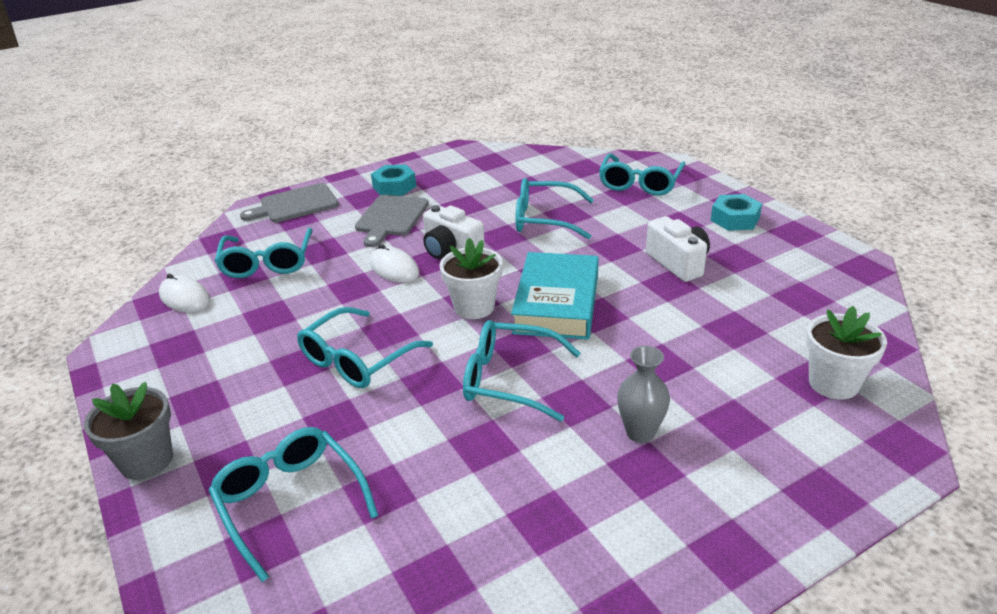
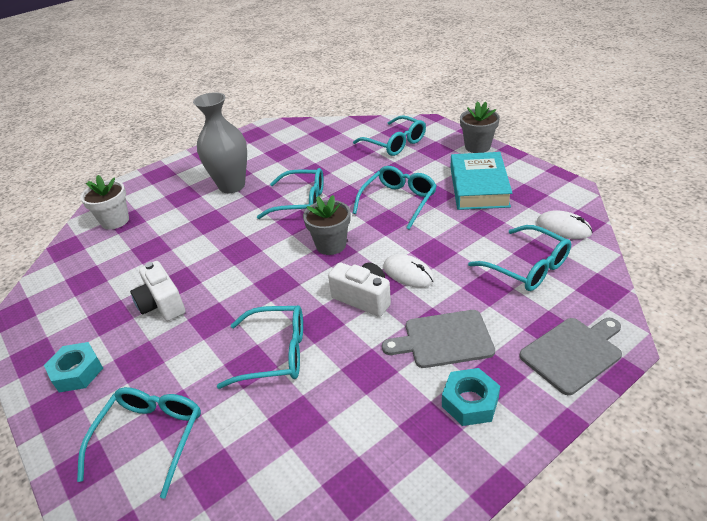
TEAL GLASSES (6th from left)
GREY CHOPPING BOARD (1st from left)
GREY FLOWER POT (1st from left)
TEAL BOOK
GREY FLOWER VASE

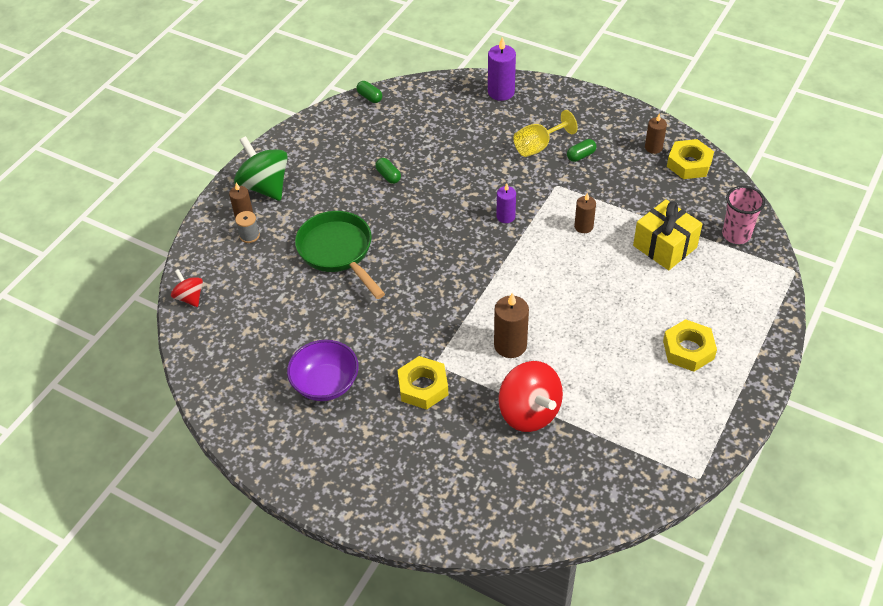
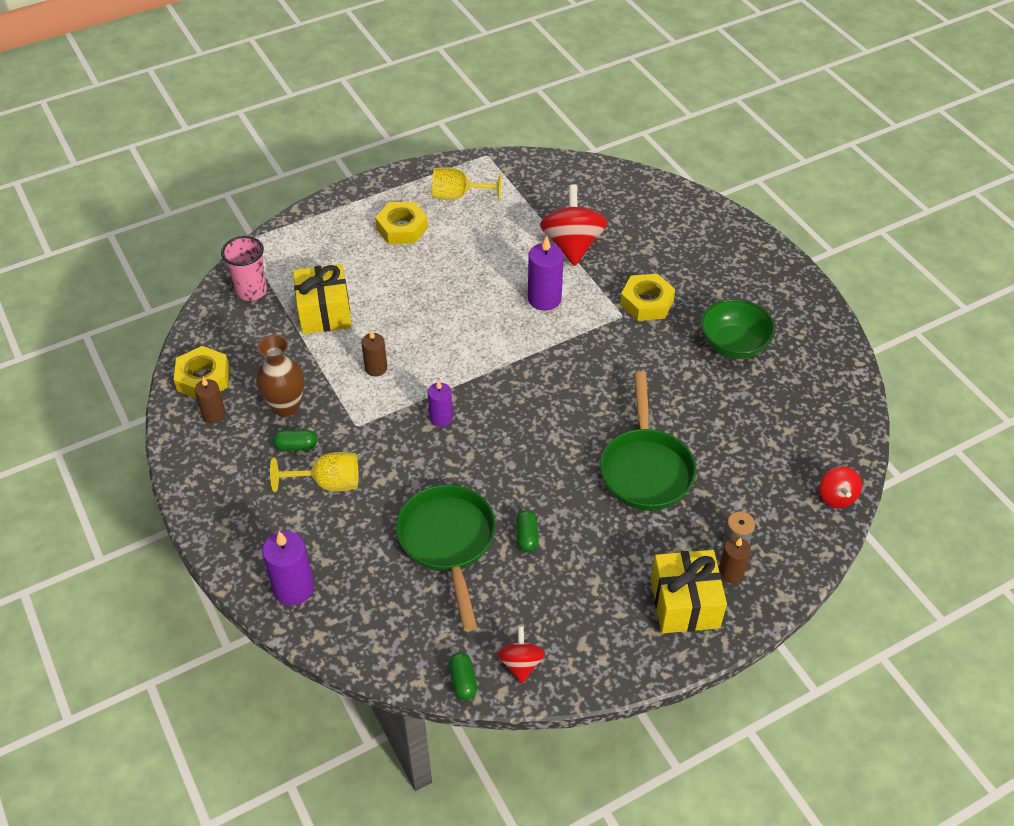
YELLOW PRESENT (2nd from left)
GREEN SERVING BOWL
VIOLET PILLAR CANDLE (3rd from left)
BROWN FLOWER VASE
GREEN SKILLET (1st from left)
YELLOW GOBLET (2nd from left)
RED SPINNING TOP (1st from left)

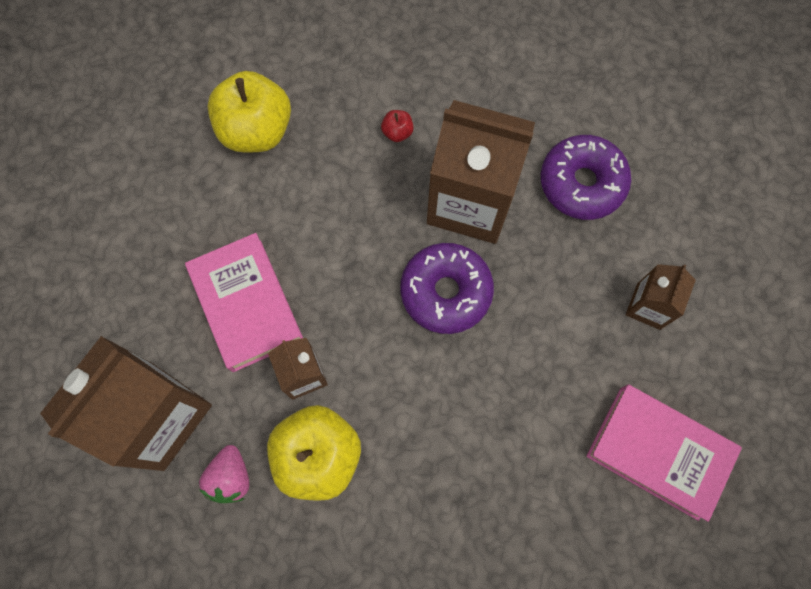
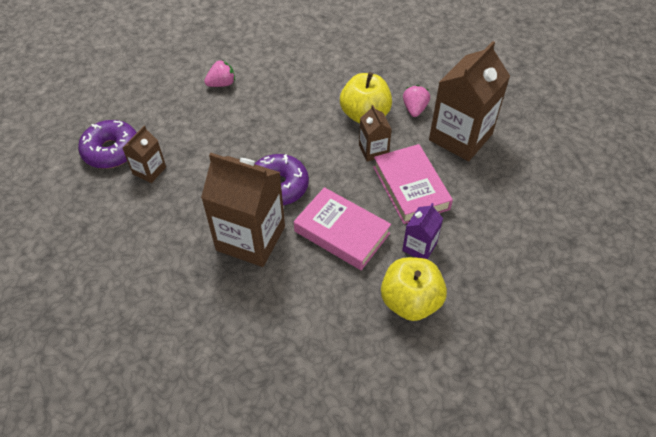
RED APPLE
VIOLET DONUT (1st from left)
ROSY BOOK (1st from left)
ROSY STRAWBERRY (1st from left)
VIOLET JUICE CARTON

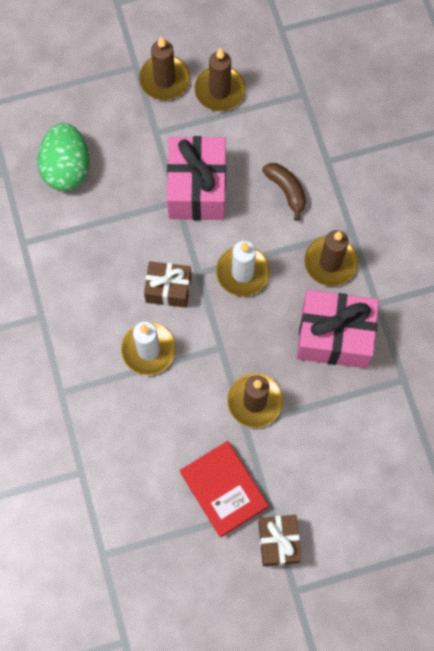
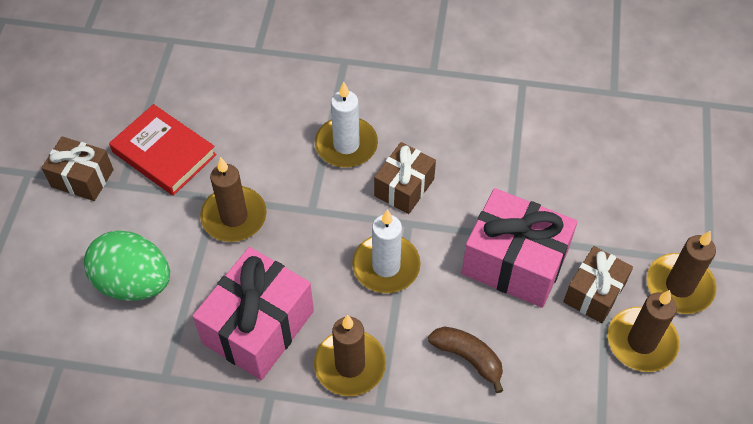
GREEN EGG SHAPE
RED BOOK
BROWN BANANA
BROWN PRESENT (3rd from left)

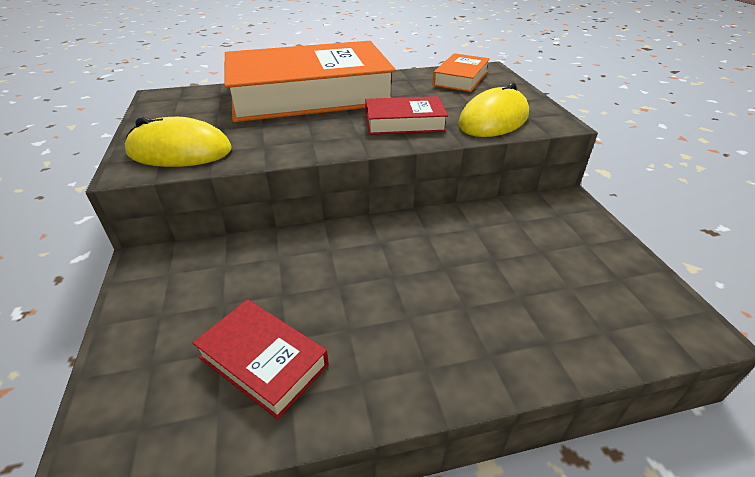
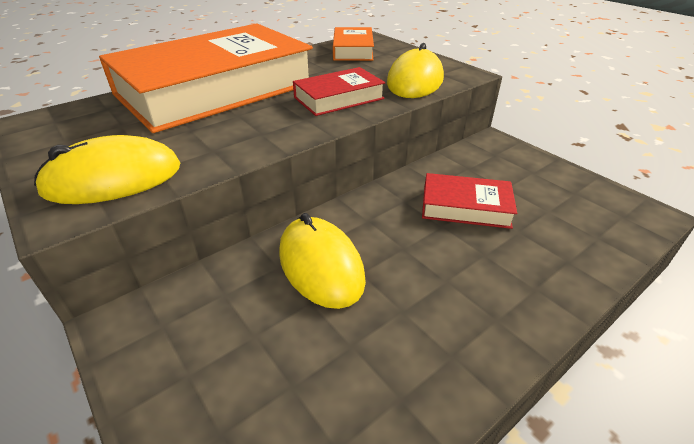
RED BOOK (2nd from left)
YELLOW COMPUTER MOUSE (2nd from left)

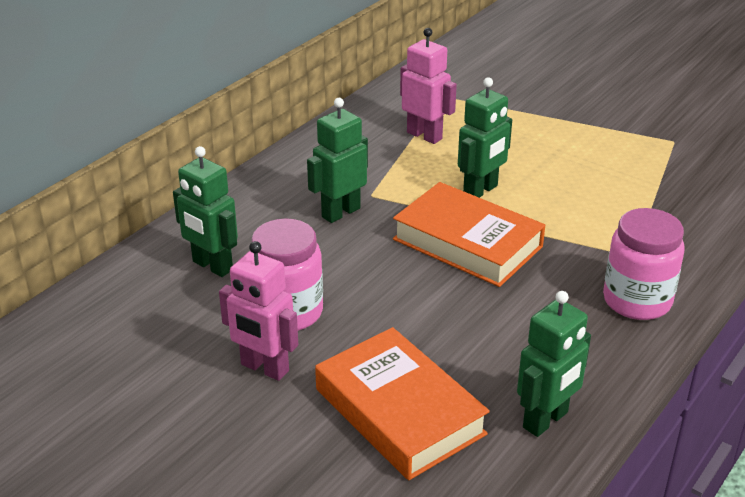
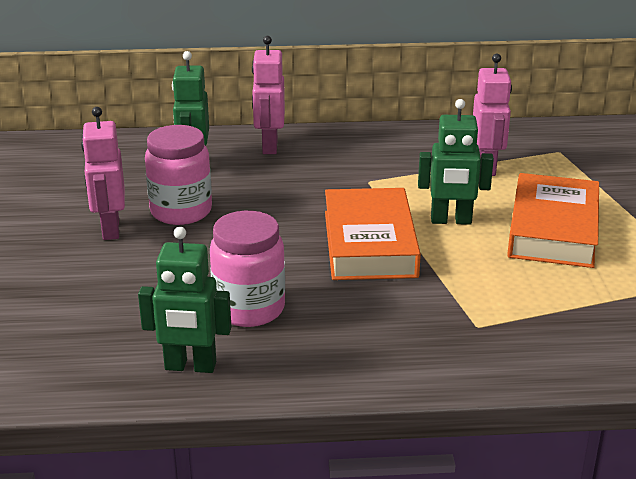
GREEN ROBOT (2nd from left in the first image)
ORANGE-COLOURED BOOK (2nd from left)
ROSY JAR (2nd from left)
ROSY ROBOT (2nd from left)

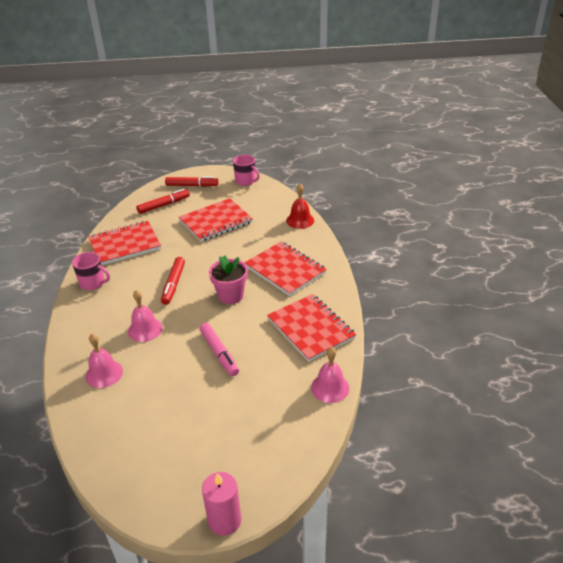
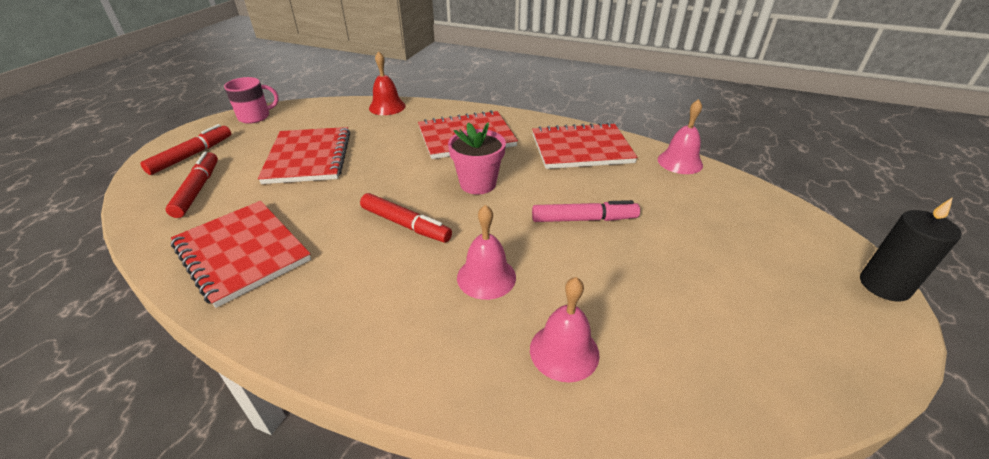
ROSY TEA MUG (1st from left in the first image)
RED NOTEBOOK (1st from left)
EBONY PILLAR CANDLE

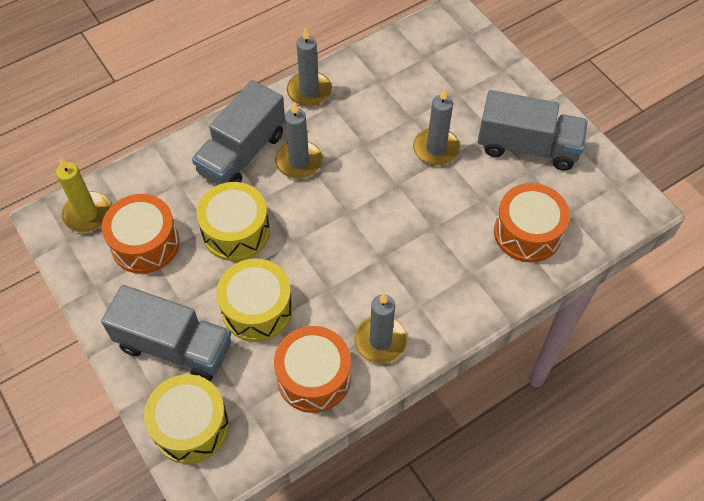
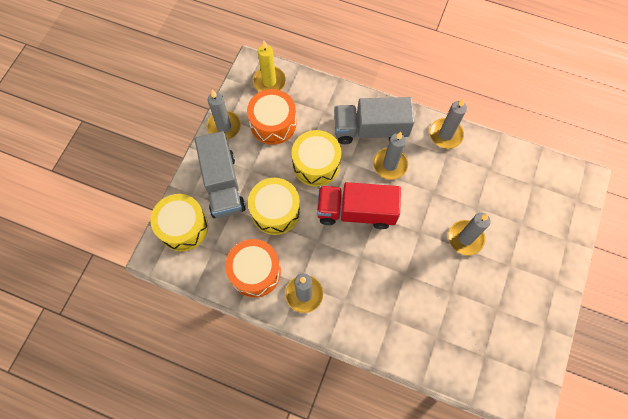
GREY LORRY (3rd from left in the first image)
ORANGE-COLOURED TOY DRUM (3rd from left in the first image)
GREY PILLAR CANDLE (1st from left)
RED LORRY

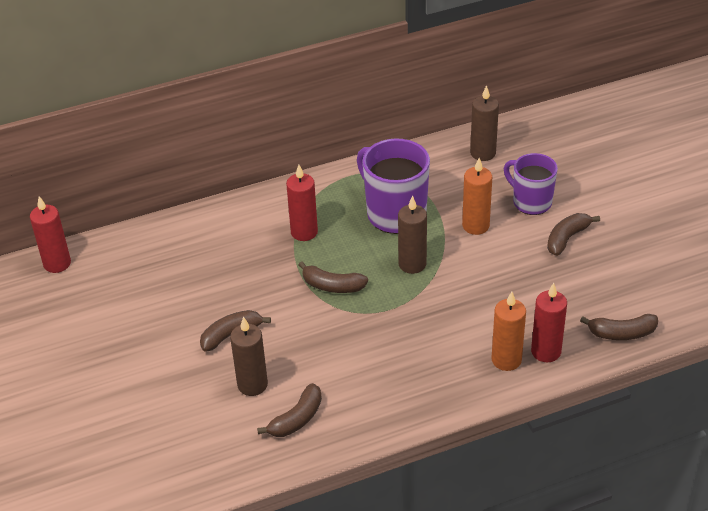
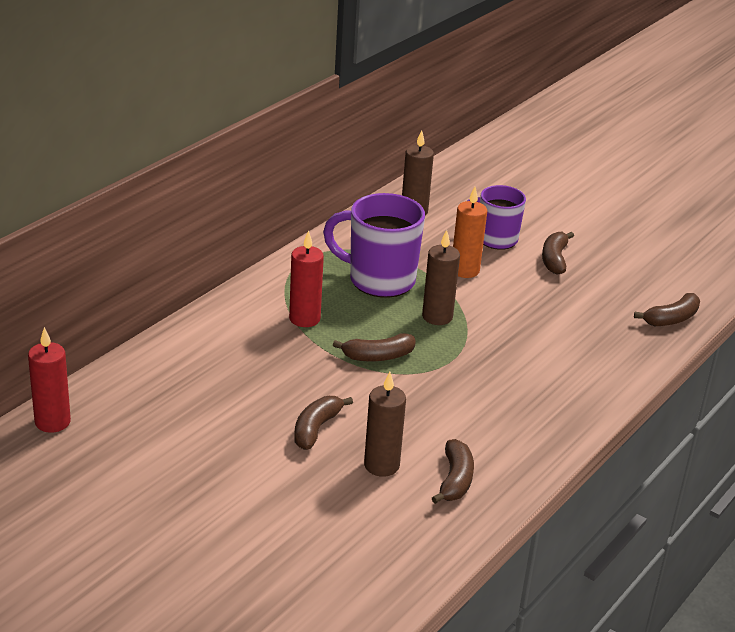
ORANGE-COLOURED PILLAR CANDLE (2nd from left in the first image)
RED PILLAR CANDLE (3rd from left in the first image)

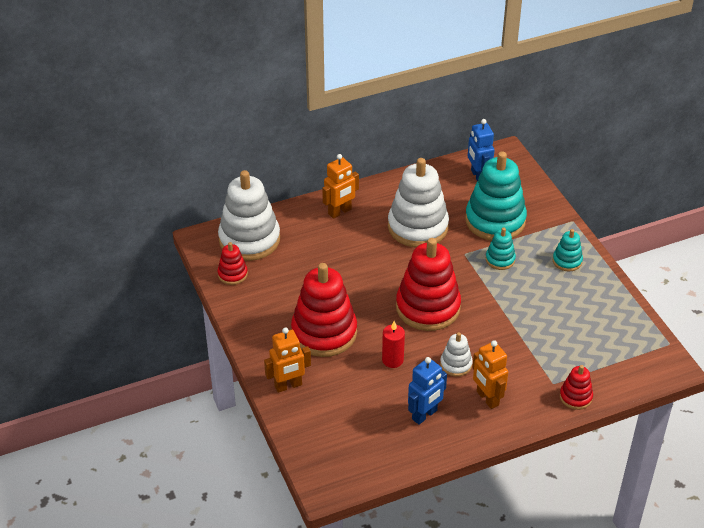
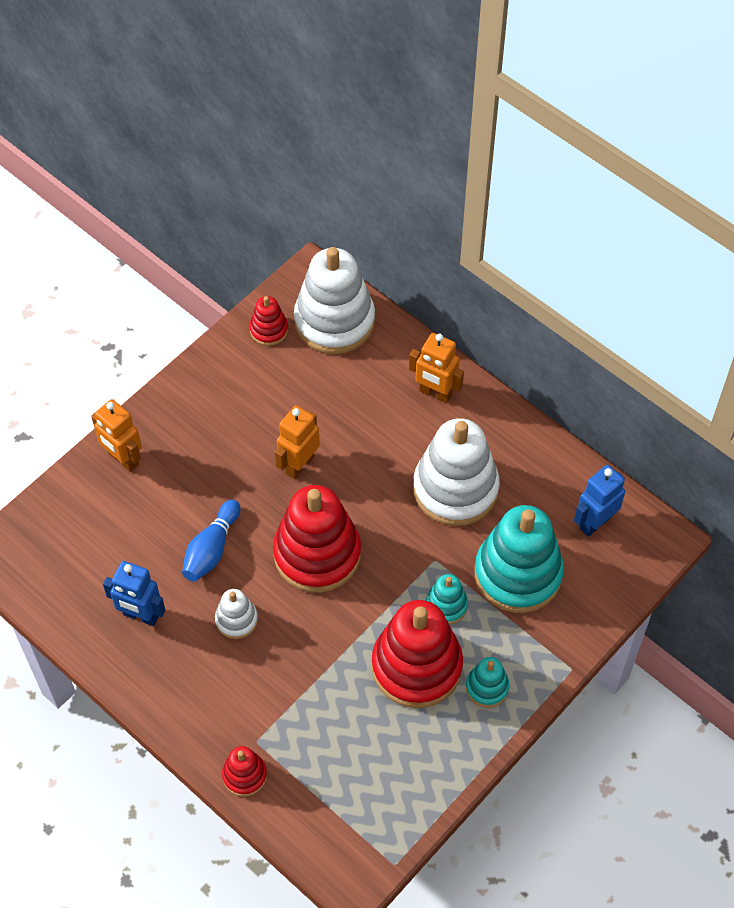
RED STACKING RINGS (4th from left)
BLUE BOWLING PIN
ORANGE-COLOURED ROBOT (2nd from left)

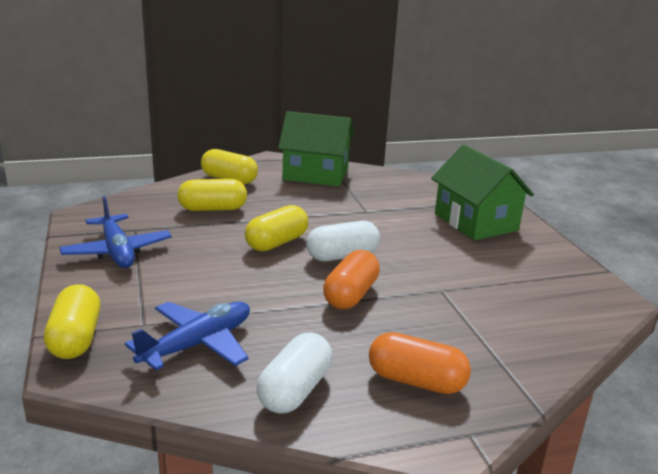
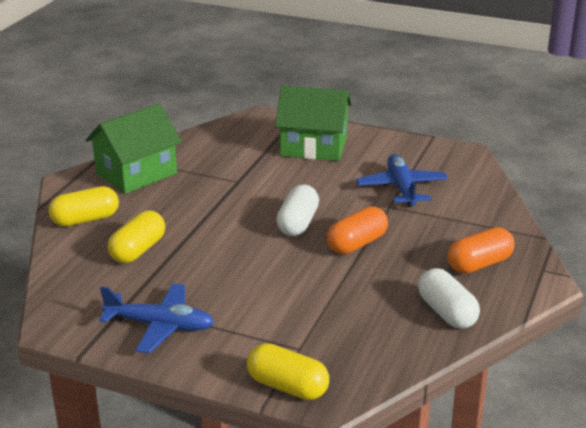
BLUE AEROPLANE (2nd from left)
YELLOW PILL SHAPE (4th from left in the first image)
ORANGE-COLOURED PILL SHAPE (1st from left)

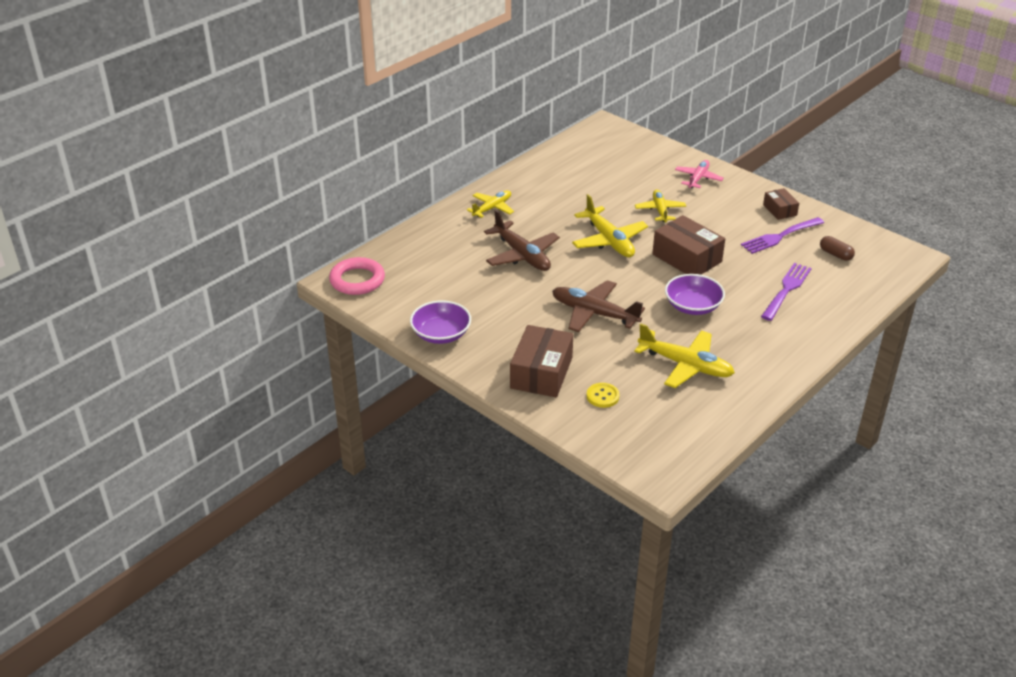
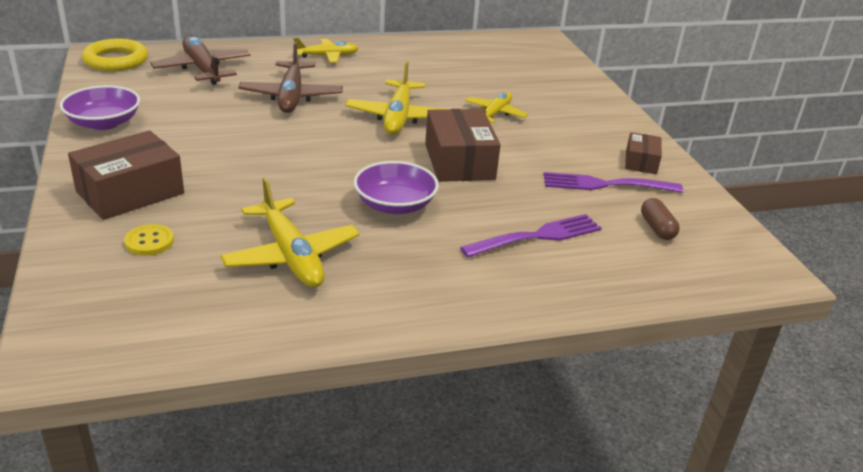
YELLOW RING
BROWN AEROPLANE (1st from left)
ROSY AEROPLANE

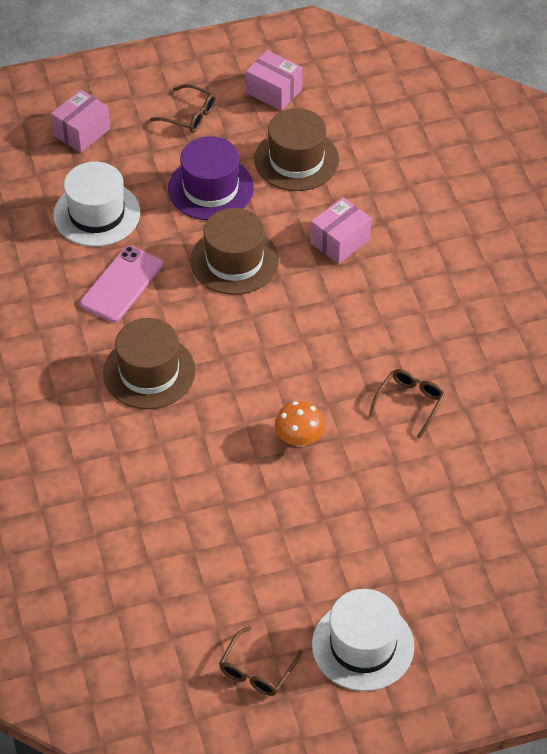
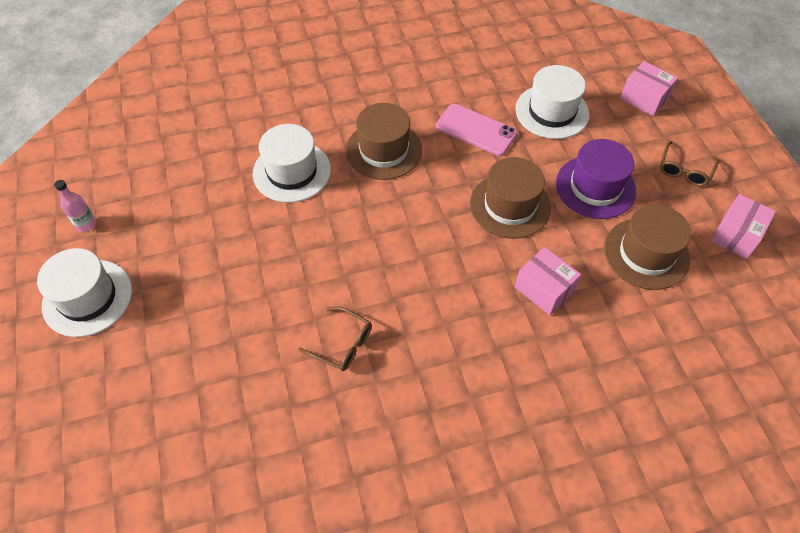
ROSY BOTTLE
ORANGE-COLOURED MUSHROOM
WHITE HAT (2nd from left)

